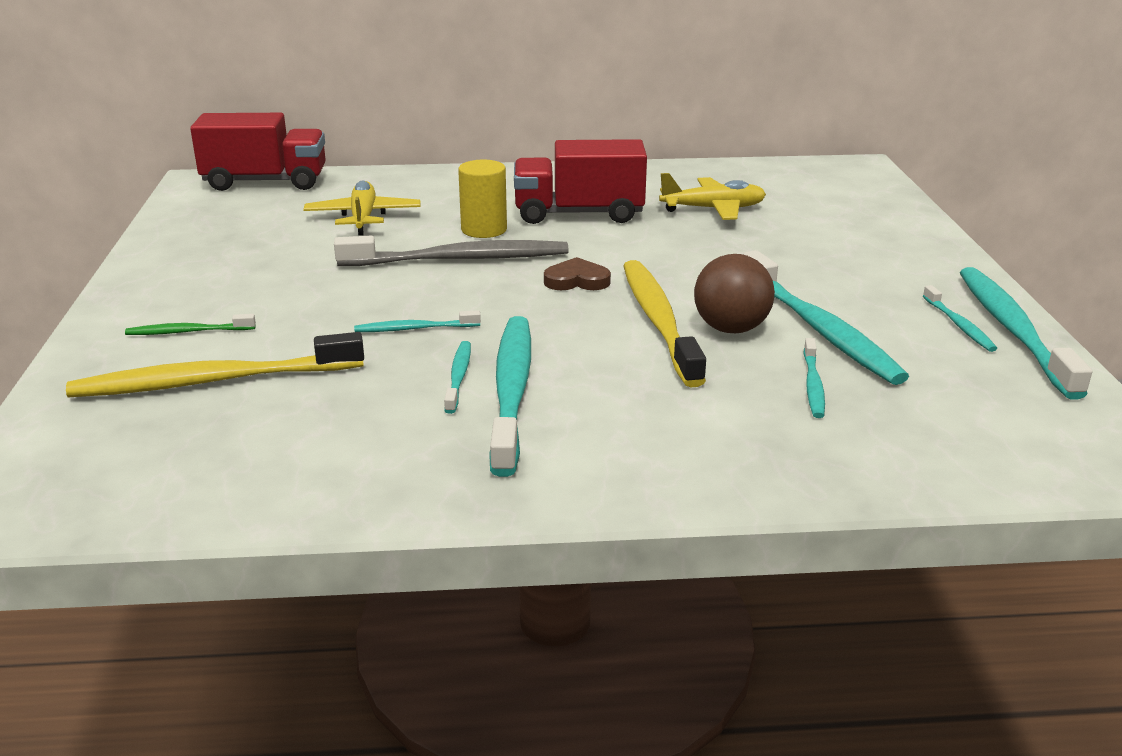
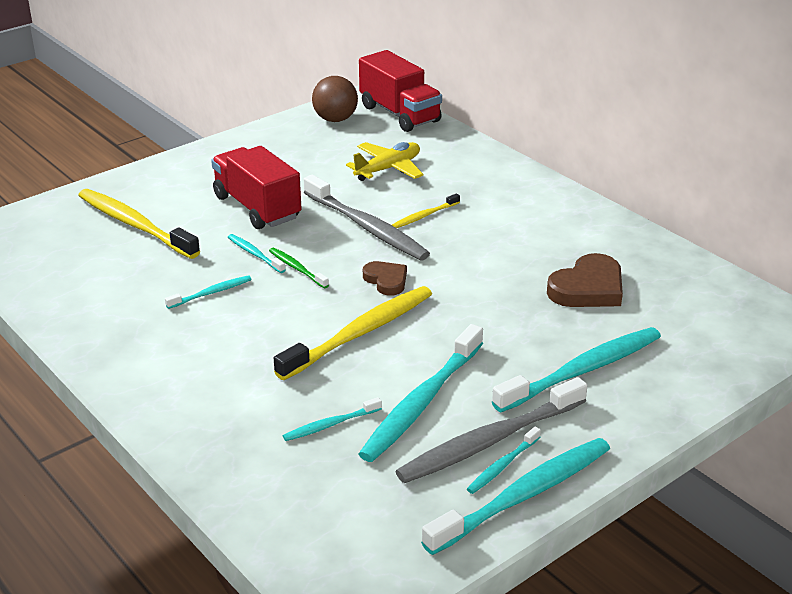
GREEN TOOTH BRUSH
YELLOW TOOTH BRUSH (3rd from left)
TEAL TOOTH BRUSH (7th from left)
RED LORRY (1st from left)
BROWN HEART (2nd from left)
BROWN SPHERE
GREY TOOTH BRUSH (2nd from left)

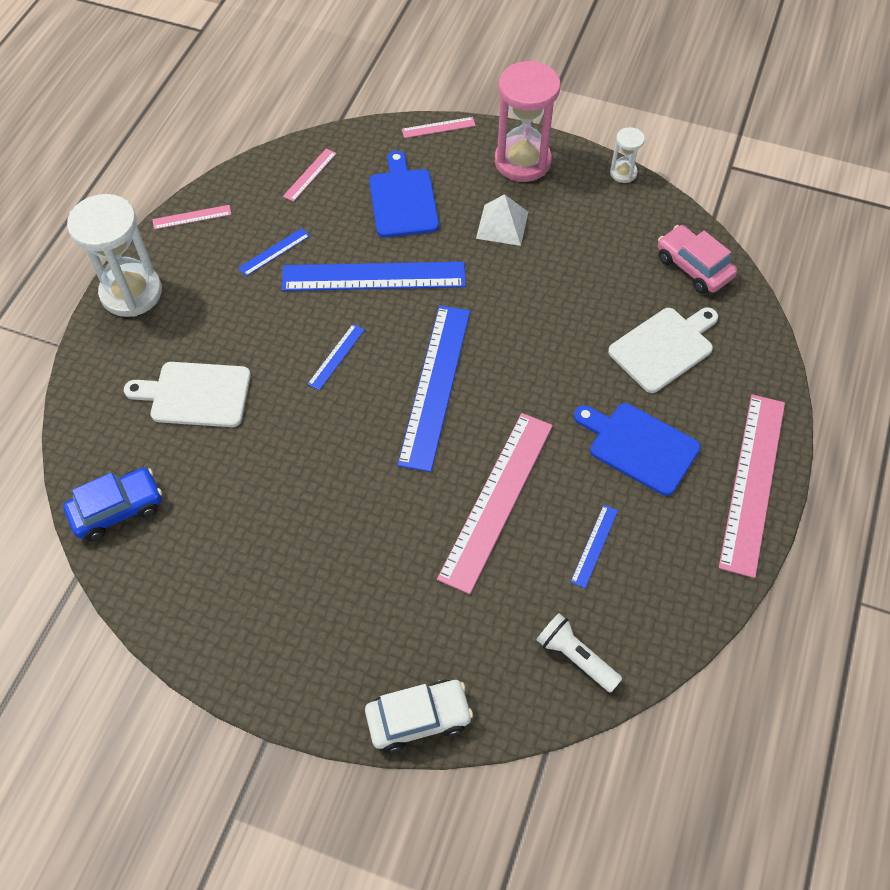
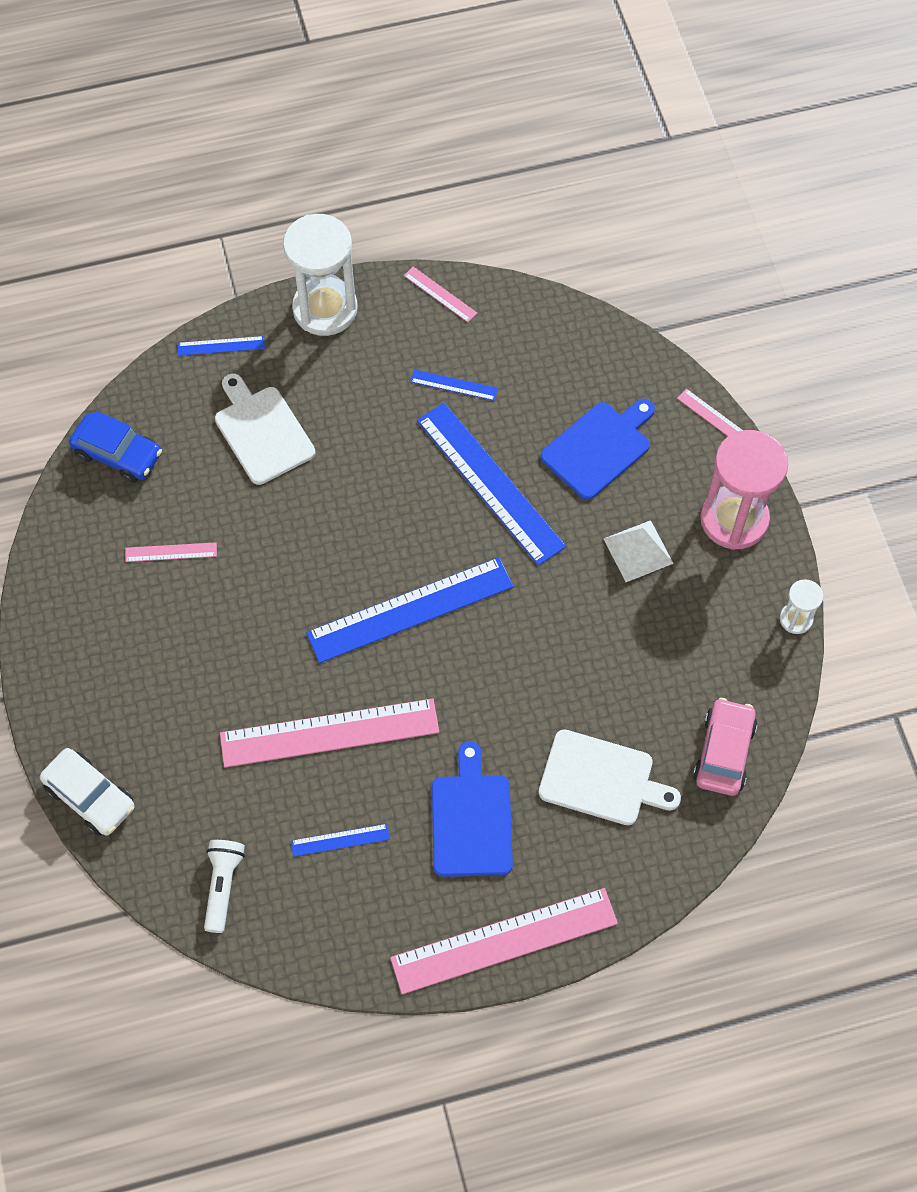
ROSY RULER (1st from left)
BLUE RULER (1st from left)

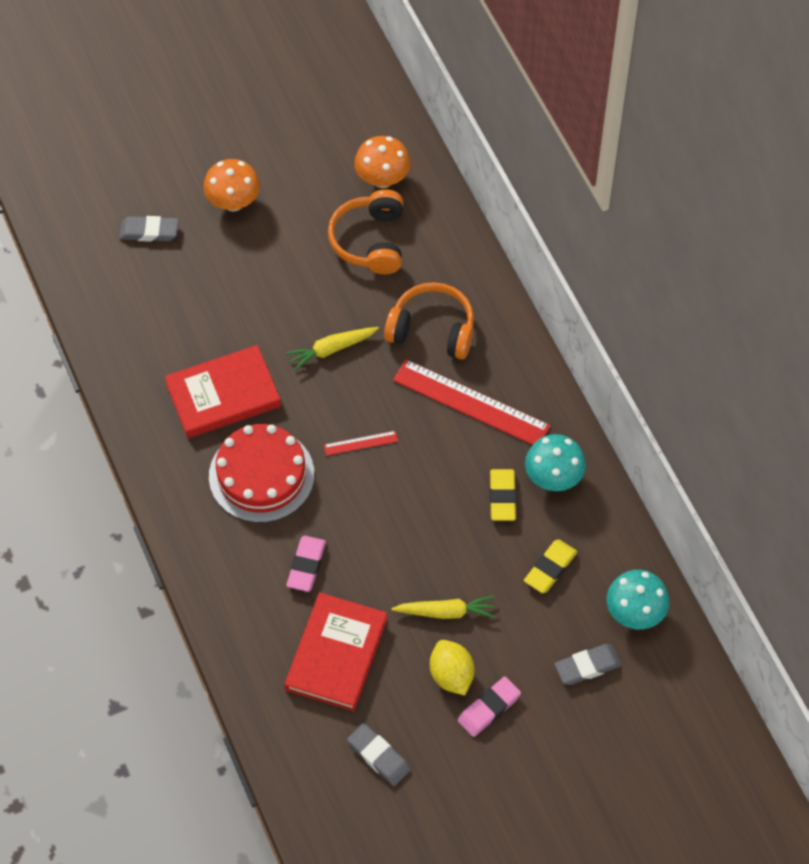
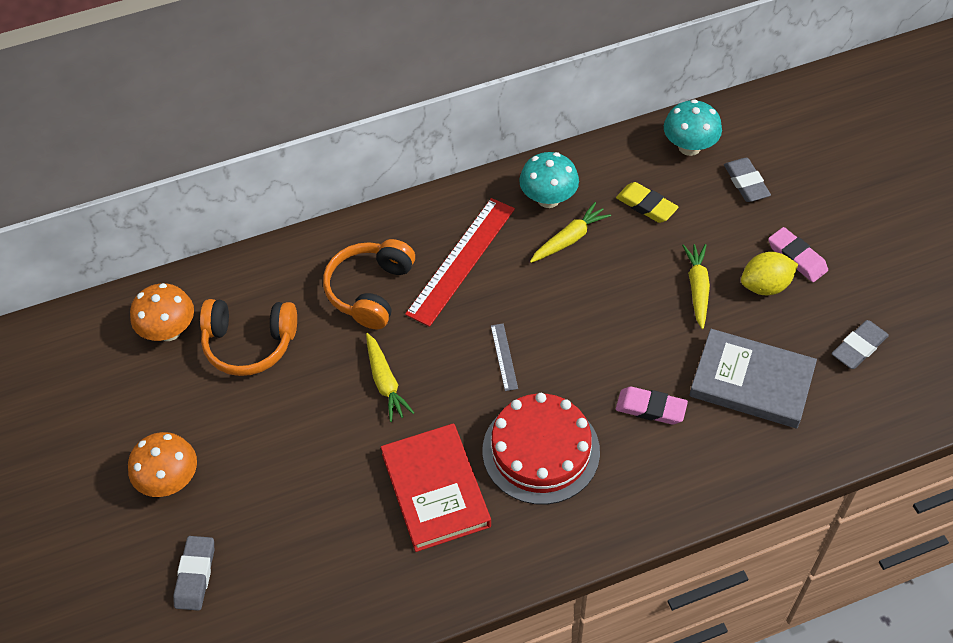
GREY BOOK
GREY RULER
YELLOW TOY CARROT (2nd from left)

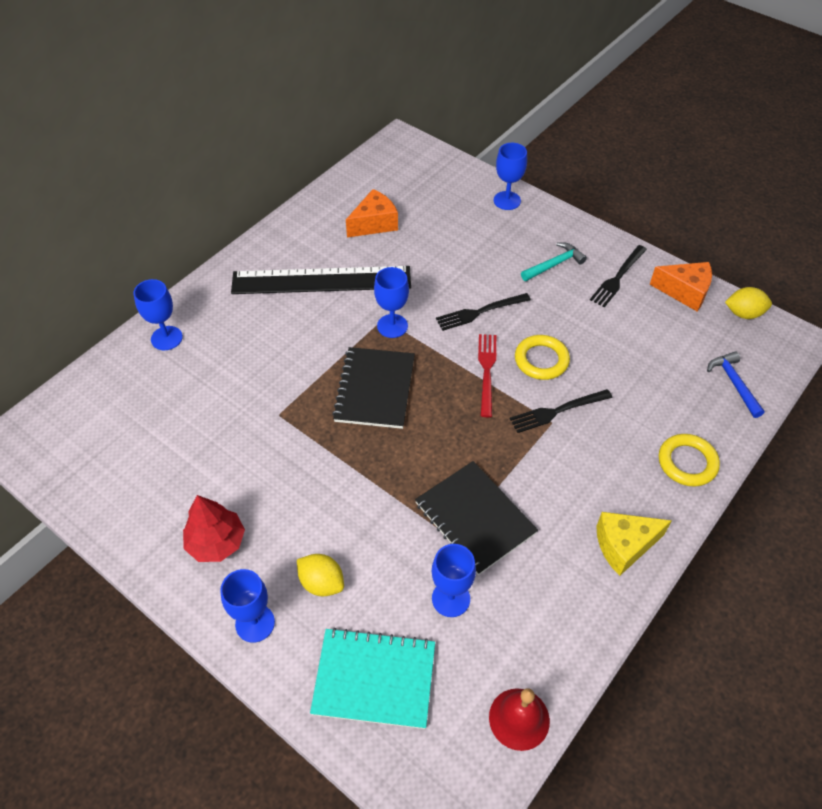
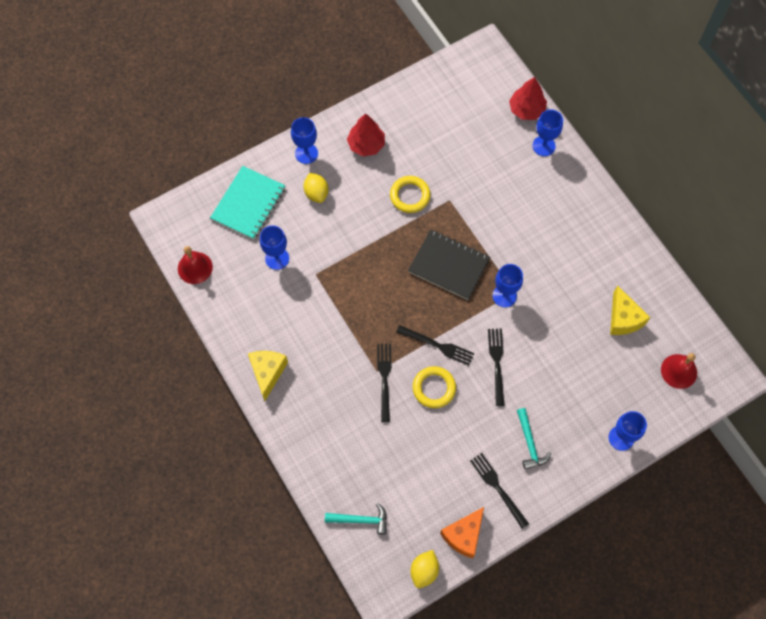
EBONY RULER
YELLOW LEMON (1st from left)
YELLOW CHEESE (2nd from left)
EBONY NOTEBOOK (2nd from left in the first image)
EBONY FORK (2nd from left)
YELLOW RING (1st from left)
TEAL CARPENTER'S HAMMER (1st from left)
RED FIR TREE (2nd from left)
RED SCHOOL BELL (2nd from left)

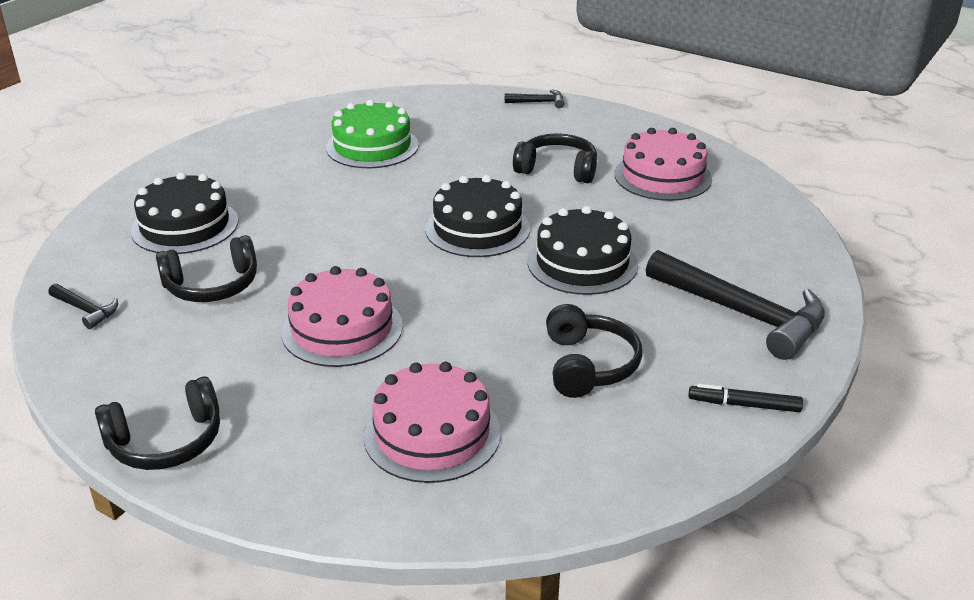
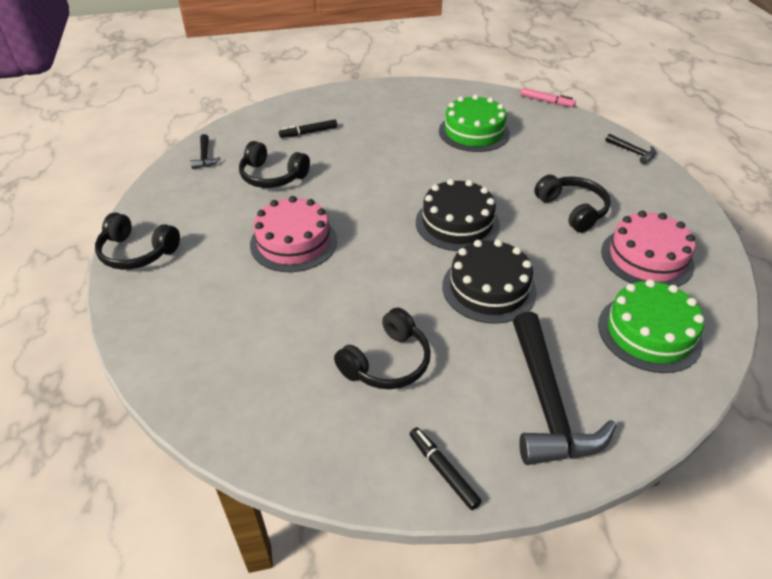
EBONY MARKER (1st from left)
ROSY LAYER CAKE (2nd from left in the first image)
ROSY MARKER
GREEN LAYER CAKE (2nd from left)

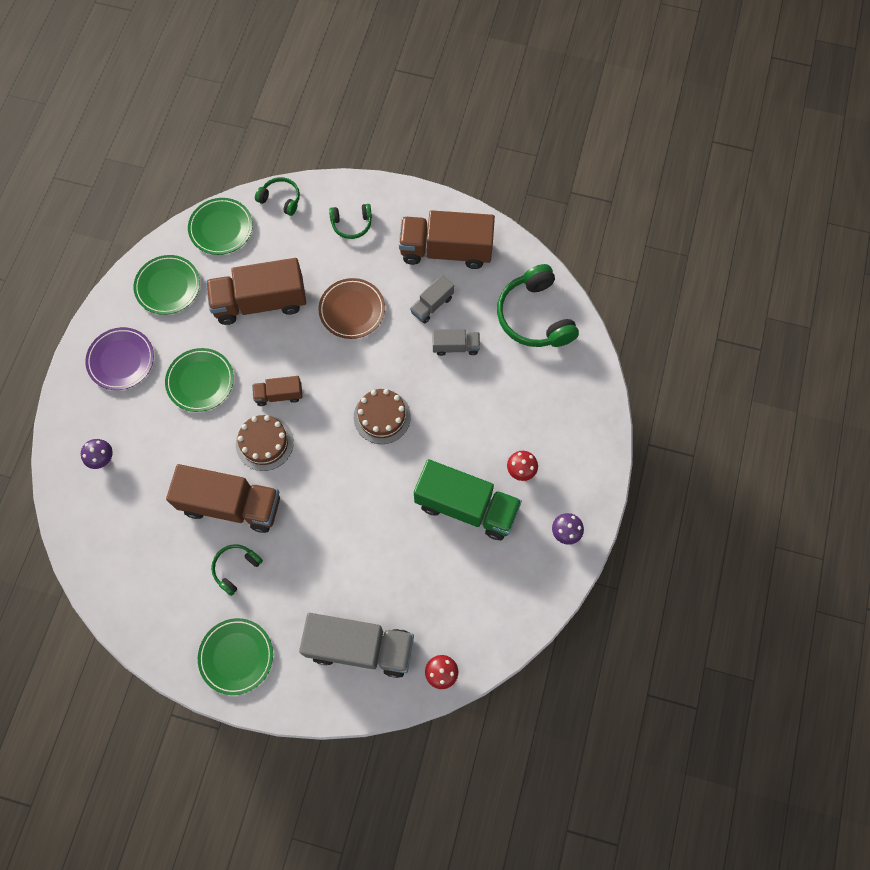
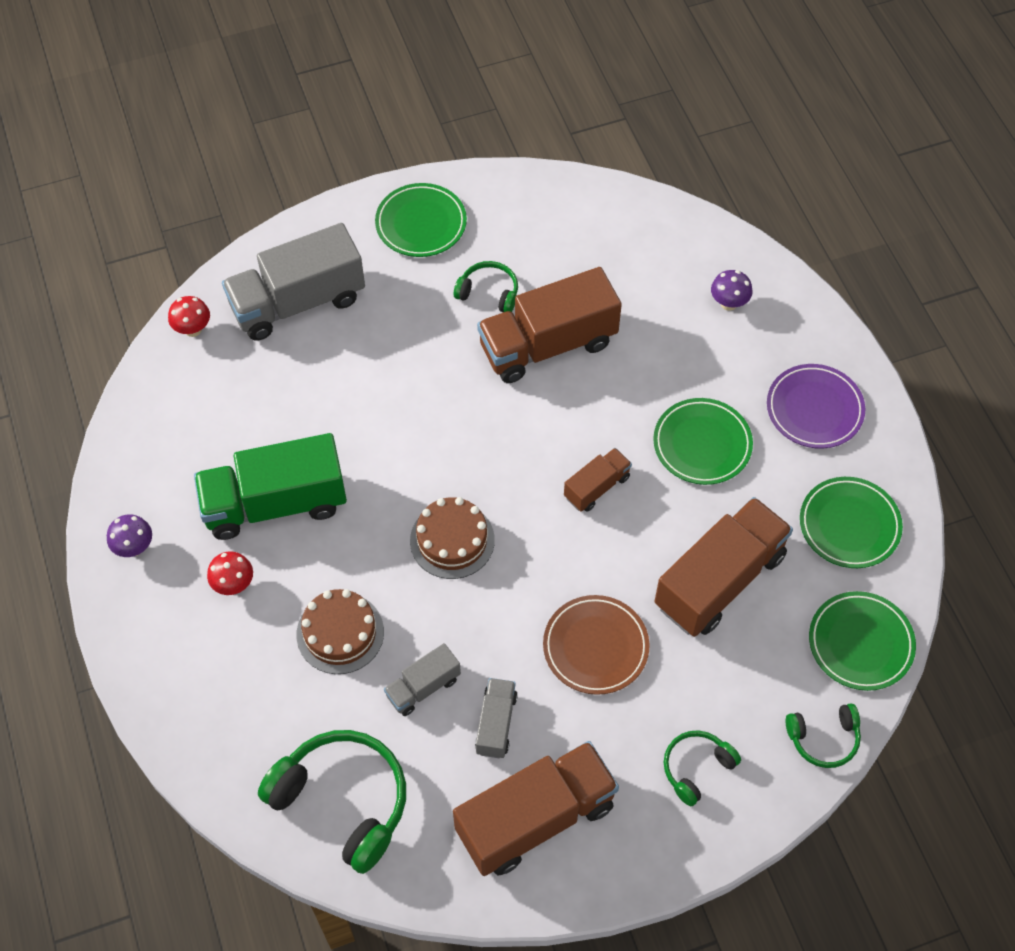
GREEN OVER-EAR HEADPHONES (2nd from left)
BROWN LAYER CAKE (1st from left)

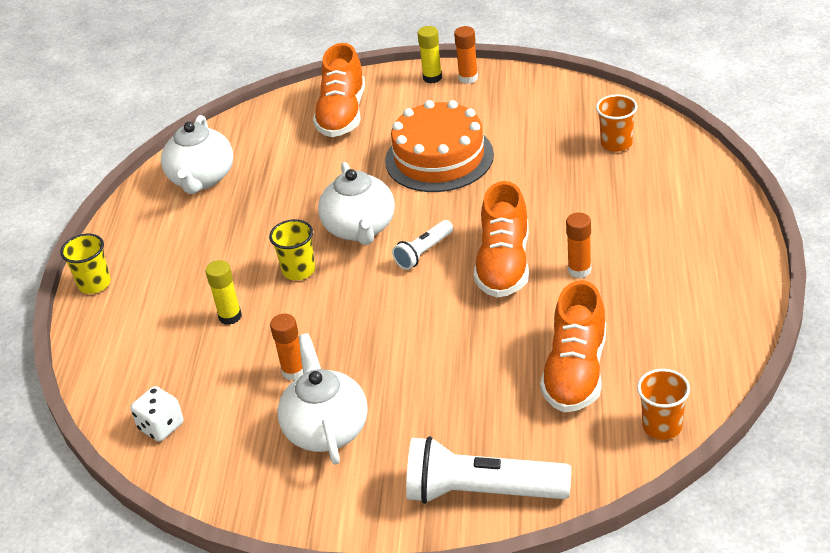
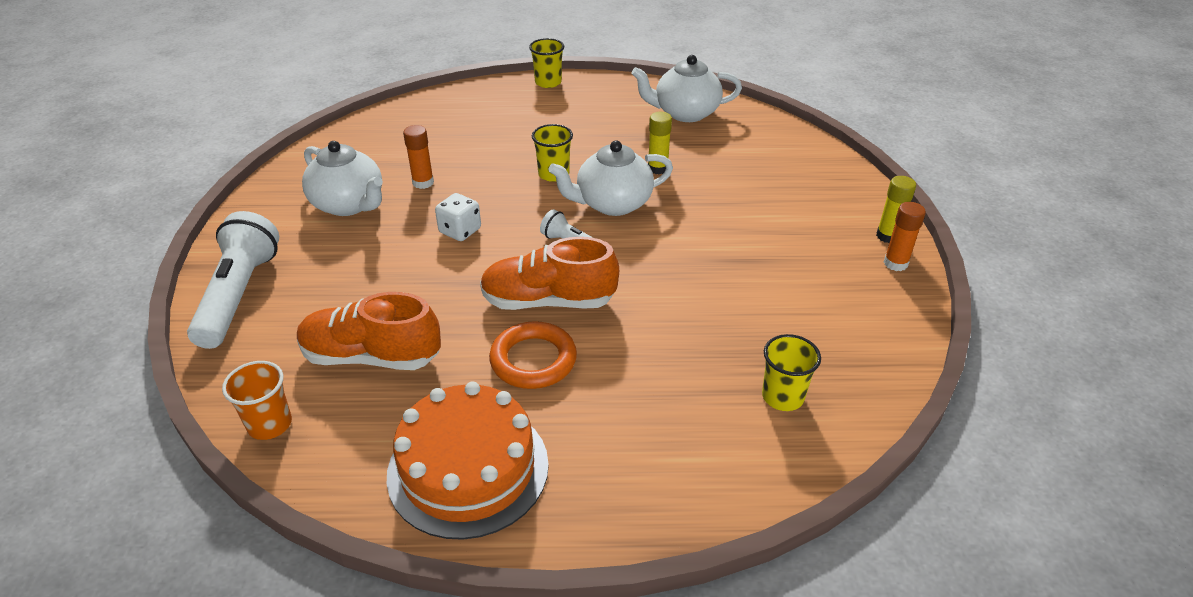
WHITE DICE
YELLOW STICK OF GLUE (1st from left)
WHITE TEAPOT (1st from left)
ORANGE-COLOURED SNEAKER (1st from left in the first image)
ORANGE-COLOURED LAYER CAKE
ORANGE-COLOURED RING
YELLOW TUMBLER (3rd from left)

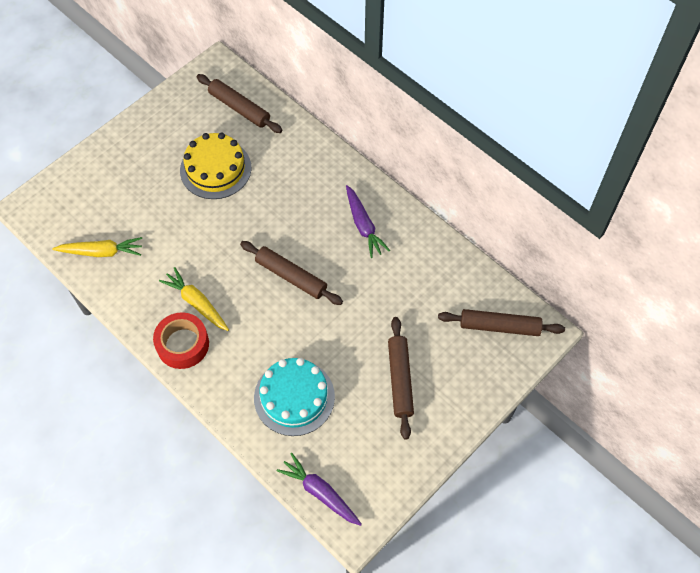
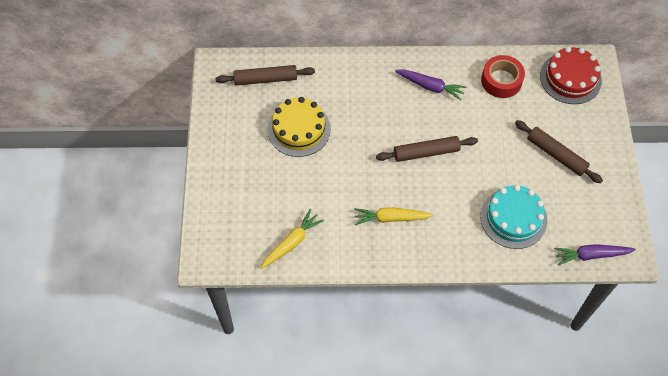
RED STICKY TAPE
RED LAYER CAKE

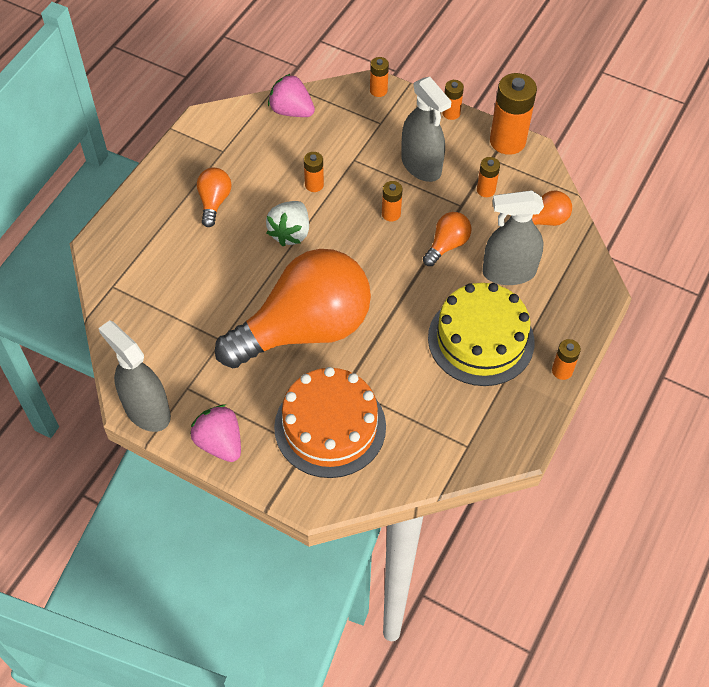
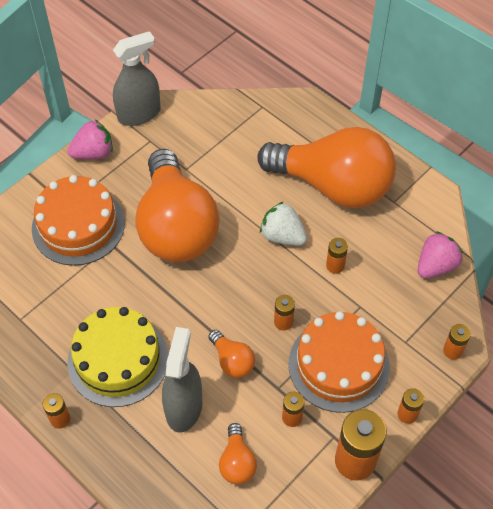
ORANGE-COLOURED LIGHT BULB (4th from left)
ORANGE-COLOURED LAYER CAKE (2nd from left)

